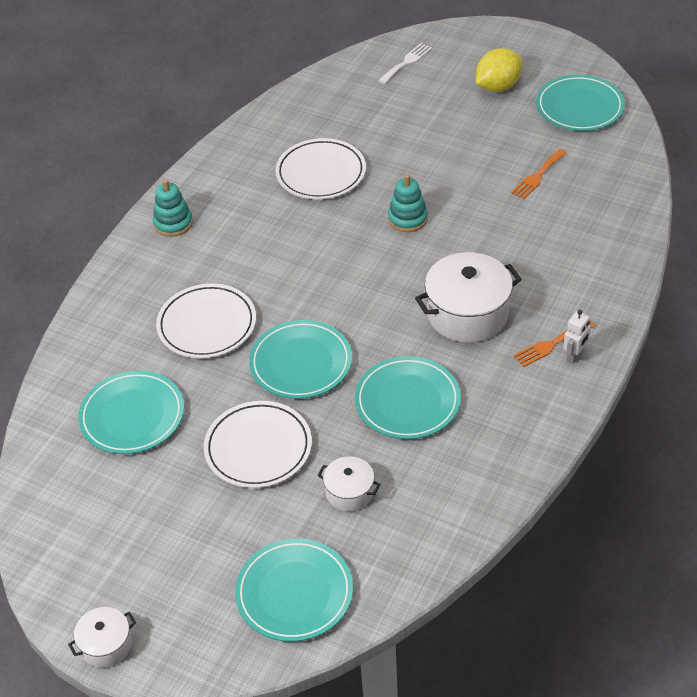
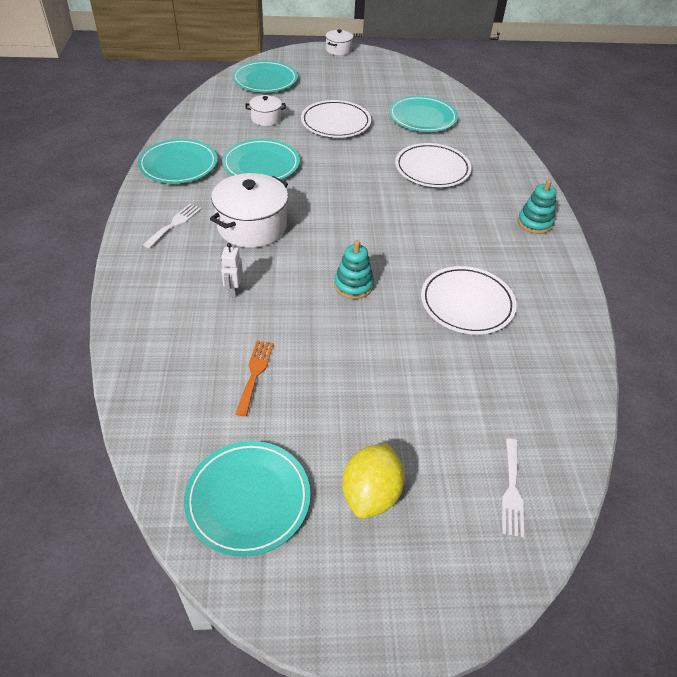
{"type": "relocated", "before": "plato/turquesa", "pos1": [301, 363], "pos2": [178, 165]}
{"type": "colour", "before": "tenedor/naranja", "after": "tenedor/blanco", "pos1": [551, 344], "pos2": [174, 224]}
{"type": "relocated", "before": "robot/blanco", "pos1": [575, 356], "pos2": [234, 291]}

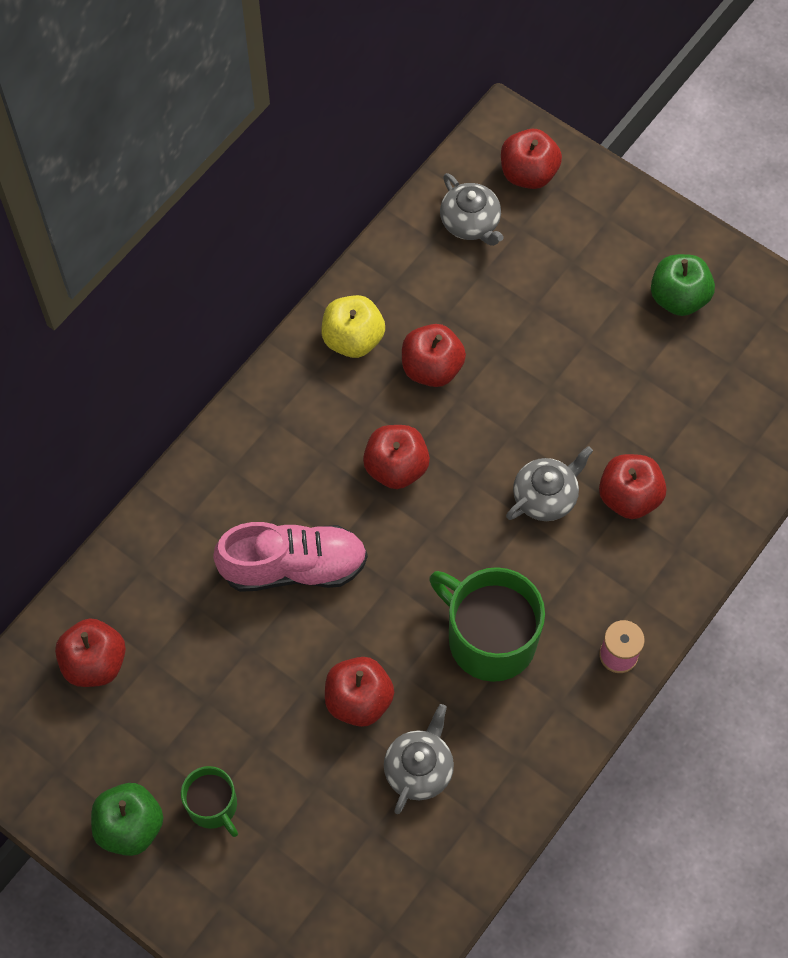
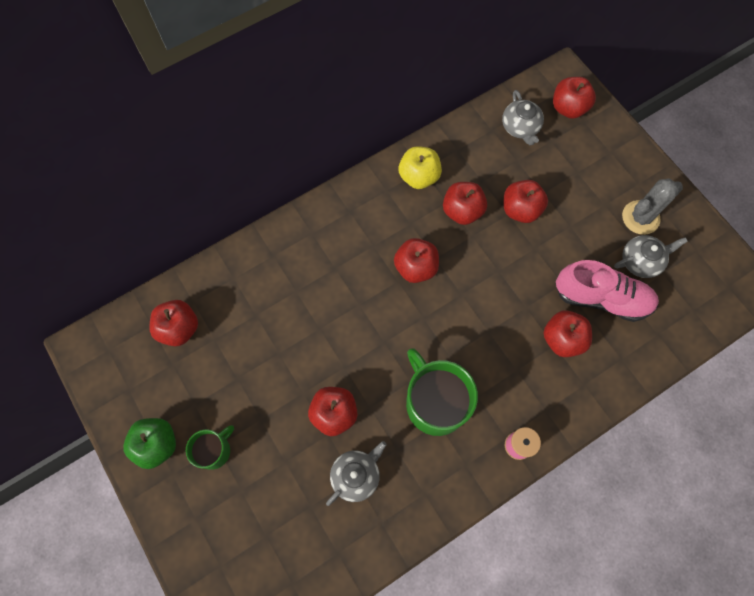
{"type": "spun", "before": "taza/verde", "pos1": [213, 806], "pos2": [214, 450], "turn": -120}
{"type": "appeared", "after": "manzana/rojo", "pos2": [520, 210]}
{"type": "relocated", "before": "zapato/rosa", "pos1": [294, 567], "pos2": [601, 298]}
{"type": "relocated", "before": "tetera/gris", "pos1": [546, 496], "pos2": [641, 261]}
{"type": "exchanged", "before": "manzana/verde", "after": "cactus/gris", "pos1": [678, 298], "pos2": [640, 217]}

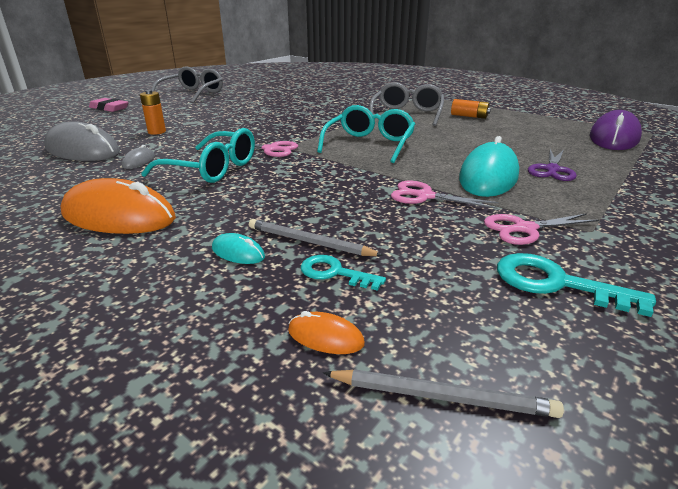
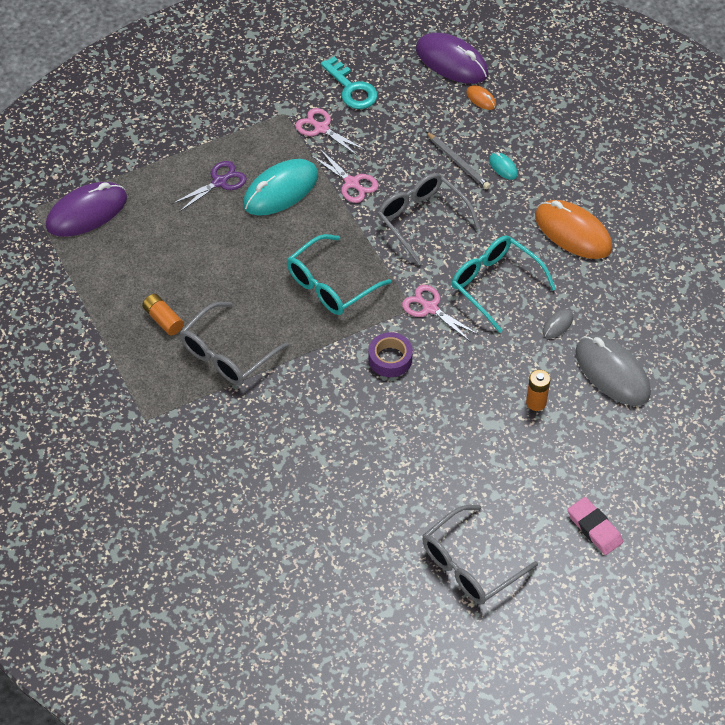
{"type": "spun", "before": "tijeras/rosa", "pos1": [524, 229], "pos2": [321, 128], "turn": -150}
{"type": "appeared", "after": "cinta adhesiva/morado", "pos2": [390, 359]}
{"type": "appeared", "after": "gafas/gris", "pos2": [421, 219]}
{"type": "exchanged", "before": "lápiz/gris", "after": "ratón/morado", "pos1": [441, 396], "pos2": [451, 62]}
{"type": "missing", "before": "llave/turquesa", "pos1": [334, 273]}

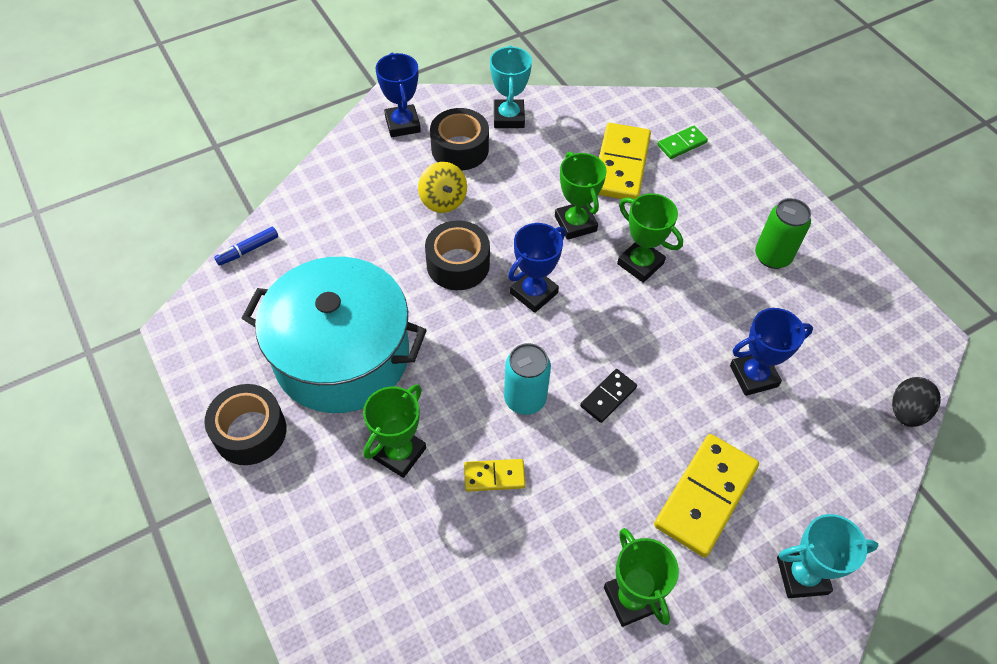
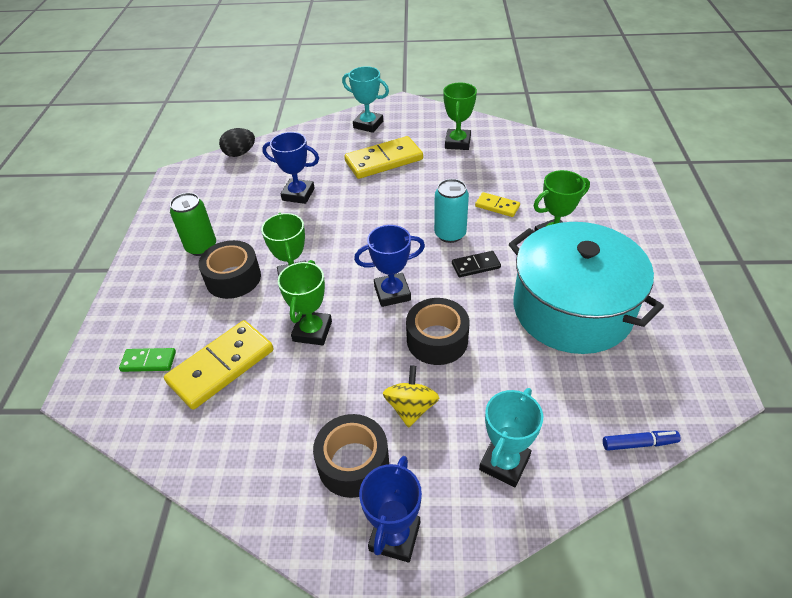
{"type": "relocated", "before": "cinta adhesiva/negro", "pos1": [250, 432], "pos2": [233, 278]}
{"type": "relocated", "before": "ficha de dominó/negro", "pos1": [608, 397], "pos2": [476, 265]}
{"type": "relocated", "before": "trofeo/turquesa", "pos1": [509, 117], "pos2": [504, 463]}

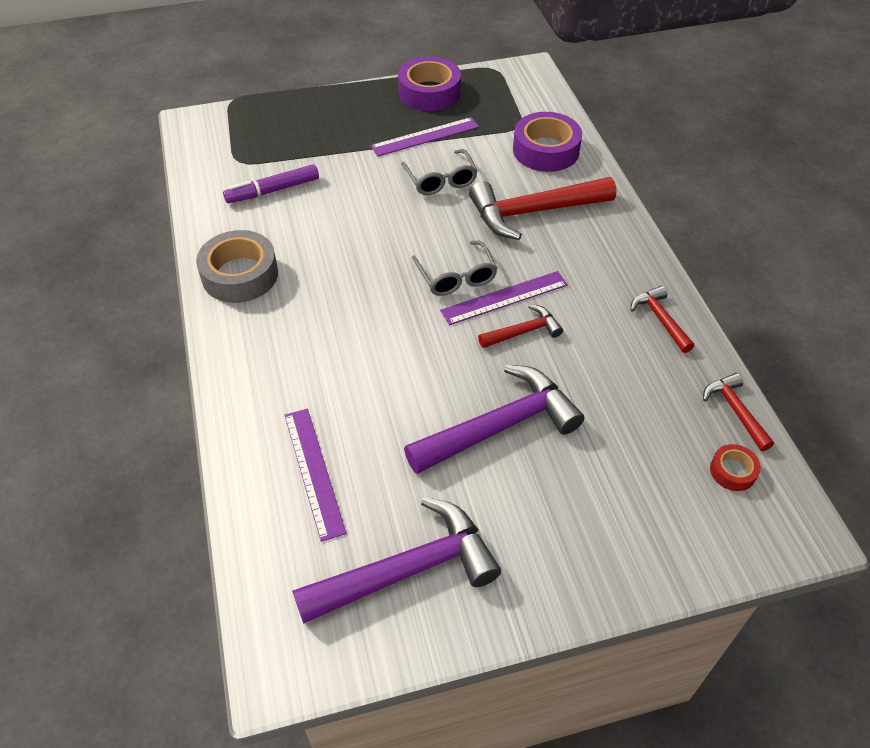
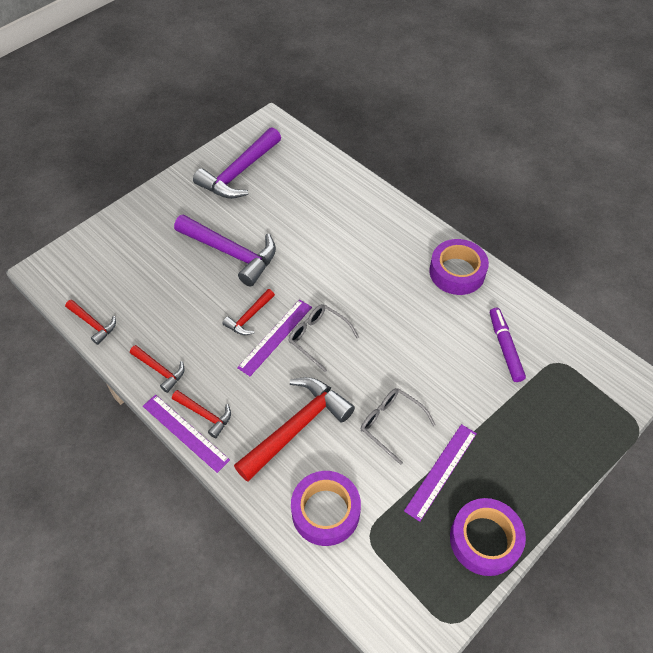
{"type": "relocated", "before": "regla/morado", "pos1": [313, 472], "pos2": [185, 432]}
{"type": "appeared", "after": "martillo/rojo", "pos2": [205, 415]}
{"type": "spun", "before": "martillo/morado", "pos1": [500, 426], "pos2": [231, 253], "turn": -90}
{"type": "colour", "before": "cinta adhesiva/gris", "after": "cinta adhesiva/morado", "pos1": [240, 275], "pos2": [457, 272]}
{"type": "spun", "before": "rotulador/morado", "pos1": [273, 190], "pos2": [505, 347], "turn": -45}
{"type": "missing", "before": "cinta adhesiva/rojo", "pos1": [732, 471]}

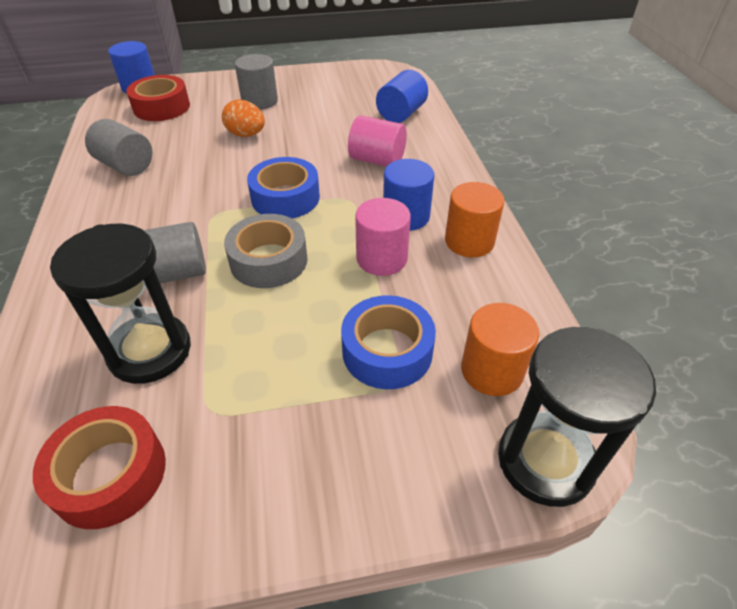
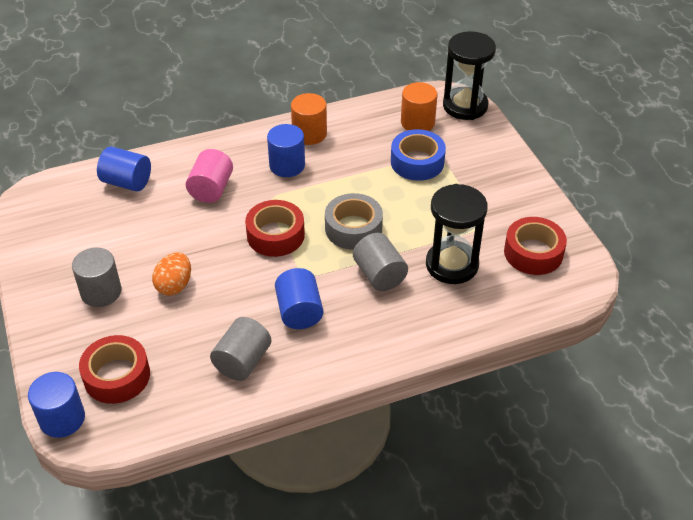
{"type": "colour", "before": "cinta adhesiva/azul", "after": "cinta adhesiva/rojo", "pos1": [285, 198], "pos2": [275, 235]}
{"type": "appeared", "after": "cilindro/azul", "pos2": [299, 312]}
{"type": "missing", "before": "cilindro/rosa", "pos1": [381, 258]}

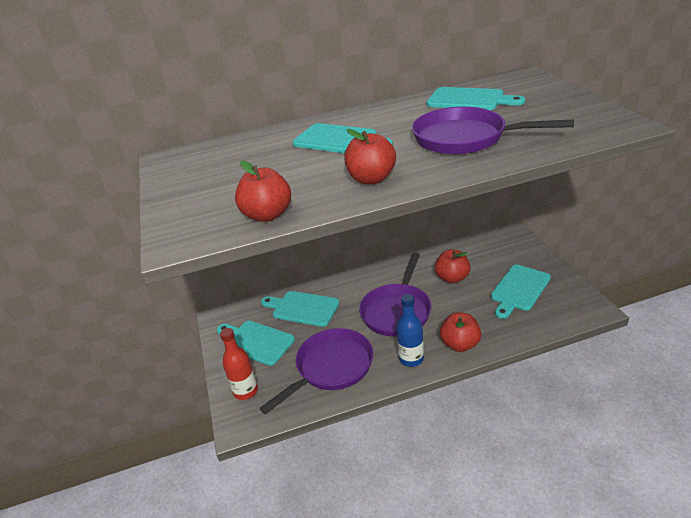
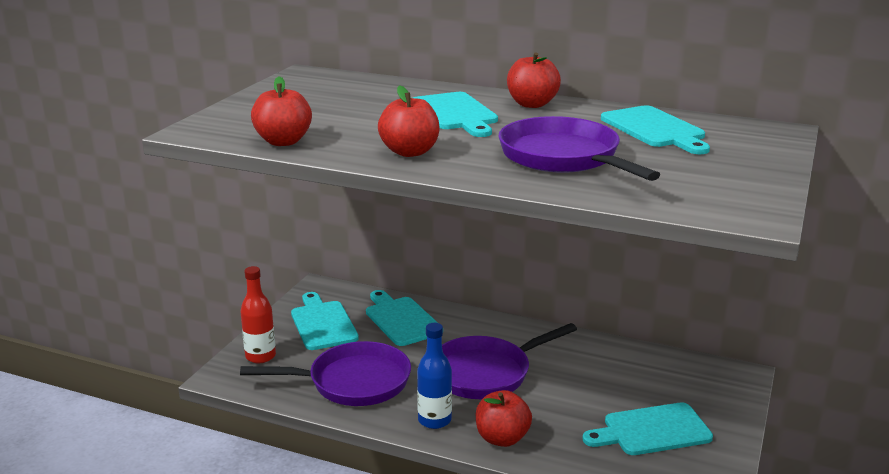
{"type": "relocated", "before": "manzana/rojo", "pos1": [452, 278], "pos2": [532, 104]}

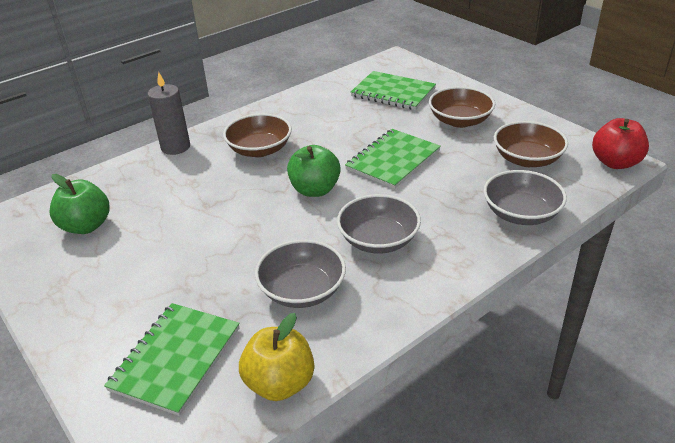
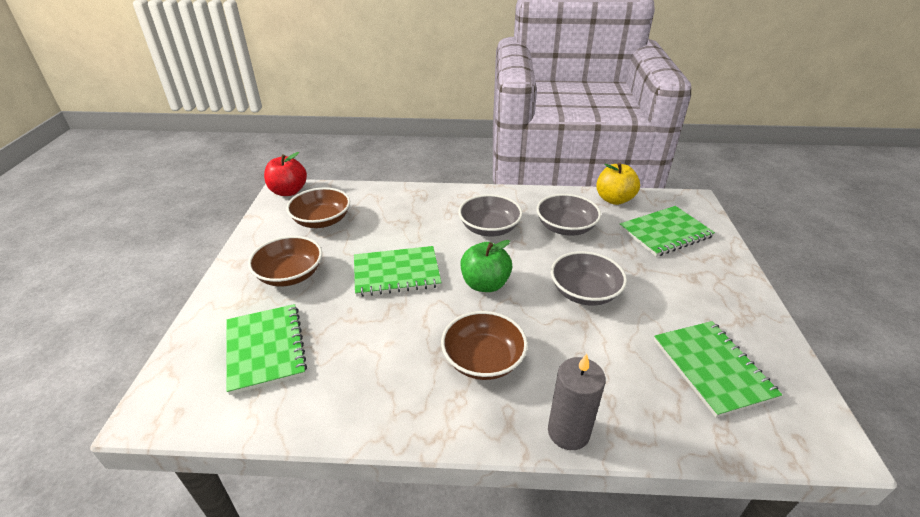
{"type": "relocated", "before": "cuenco/gris", "pos1": [521, 213], "pos2": [584, 292]}
{"type": "exchanged", "before": "manzana/verde", "after": "cuaderno/verde", "pos1": [86, 226], "pos2": [712, 368]}

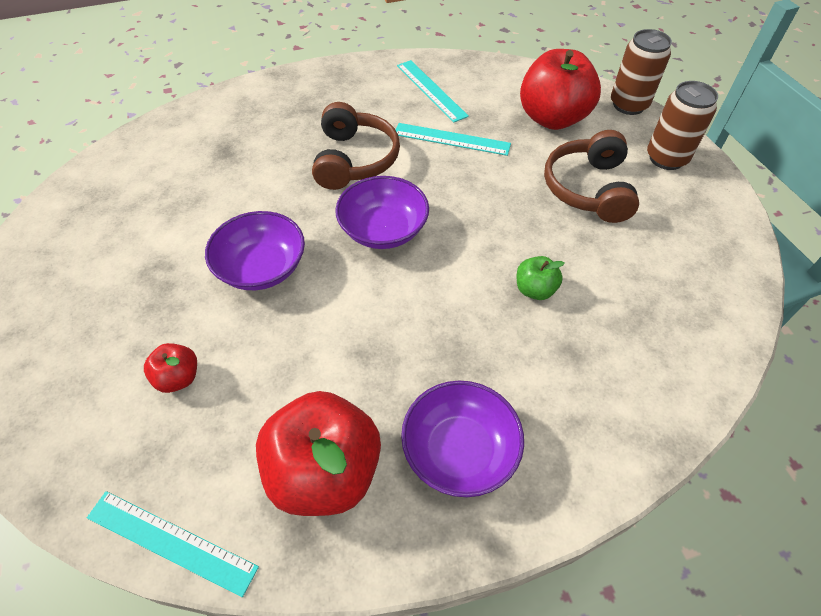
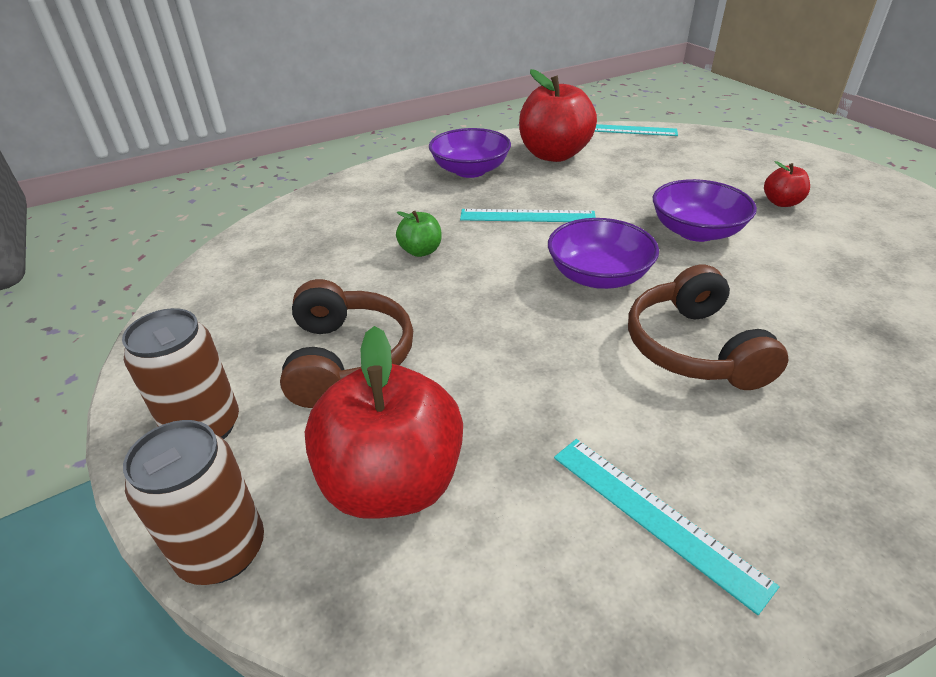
{"type": "relocated", "before": "regla/turquesa", "pos1": [451, 139], "pos2": [527, 216]}
{"type": "relocated", "before": "manzana/rojo", "pos1": [178, 378], "pos2": [781, 203]}

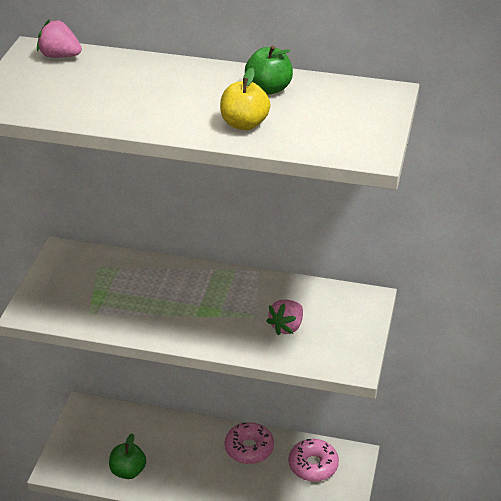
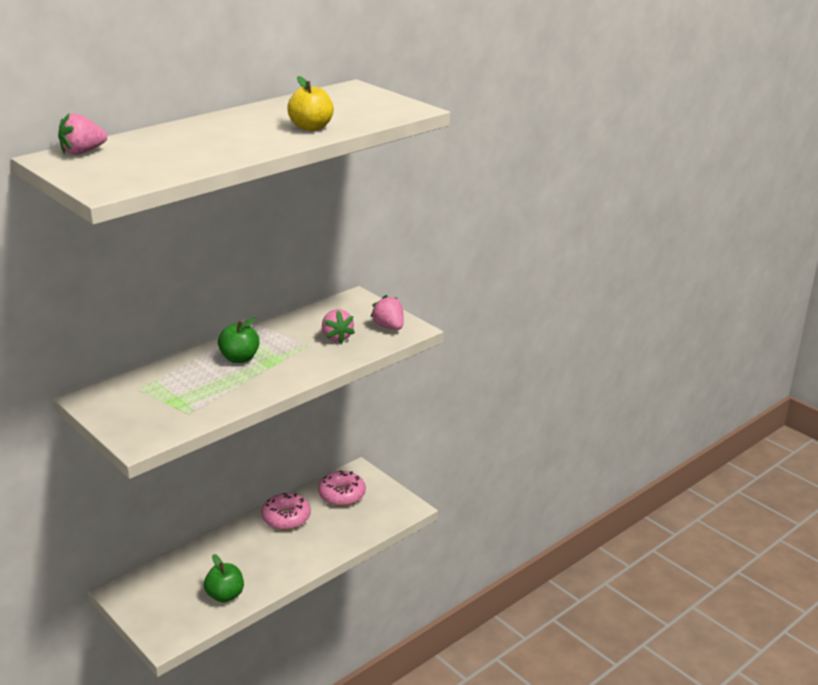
{"type": "relocated", "before": "manzana/verde", "pos1": [268, 88], "pos2": [239, 358]}
{"type": "appeared", "after": "fresa/rosa", "pos2": [389, 327]}

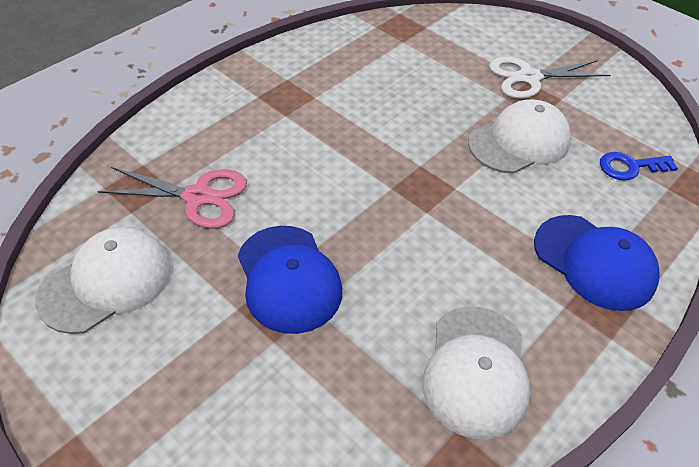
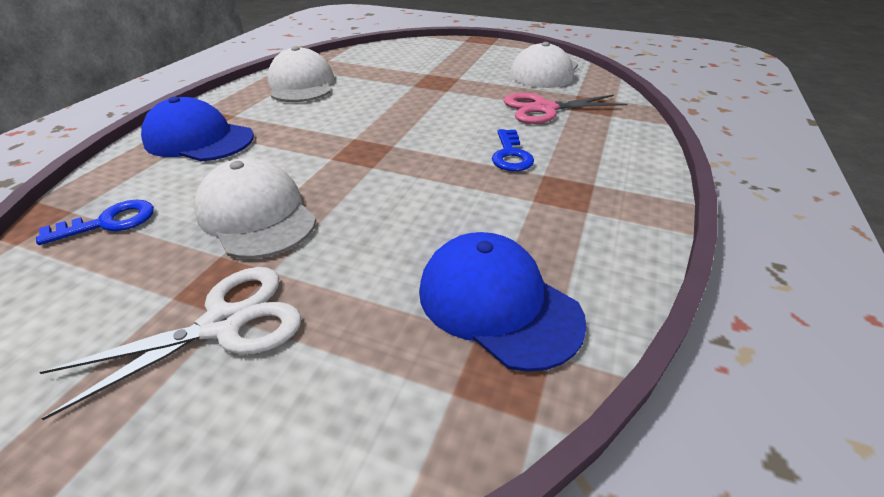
{"type": "spun", "before": "gorra/blanco", "pos1": [519, 142], "pos2": [256, 215], "turn": 105}
{"type": "relocated", "before": "gorra/azul", "pos1": [288, 278], "pos2": [497, 303]}
{"type": "appeared", "after": "llave/azul", "pos2": [511, 155]}

